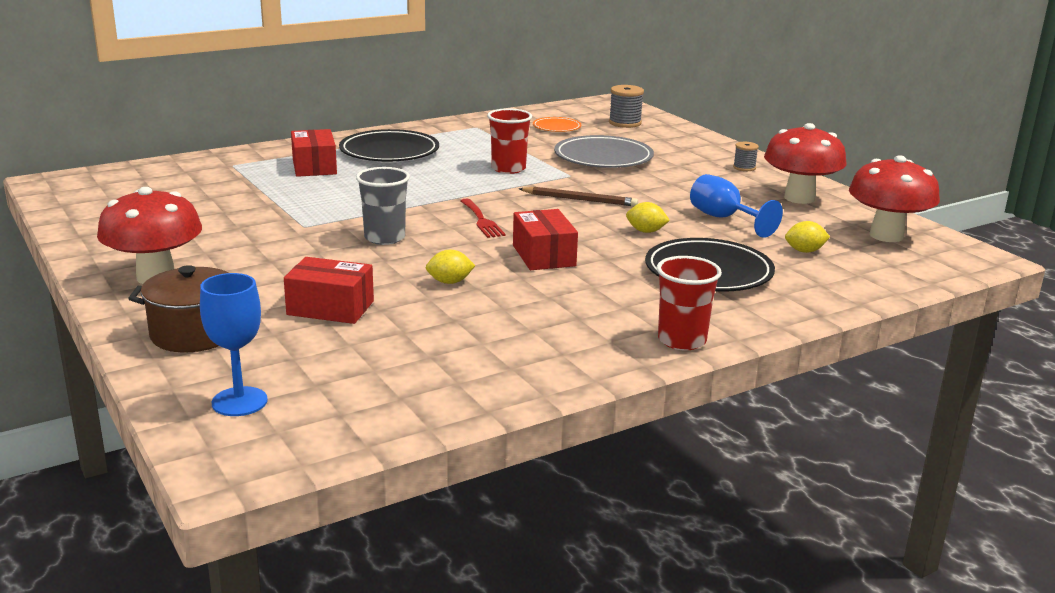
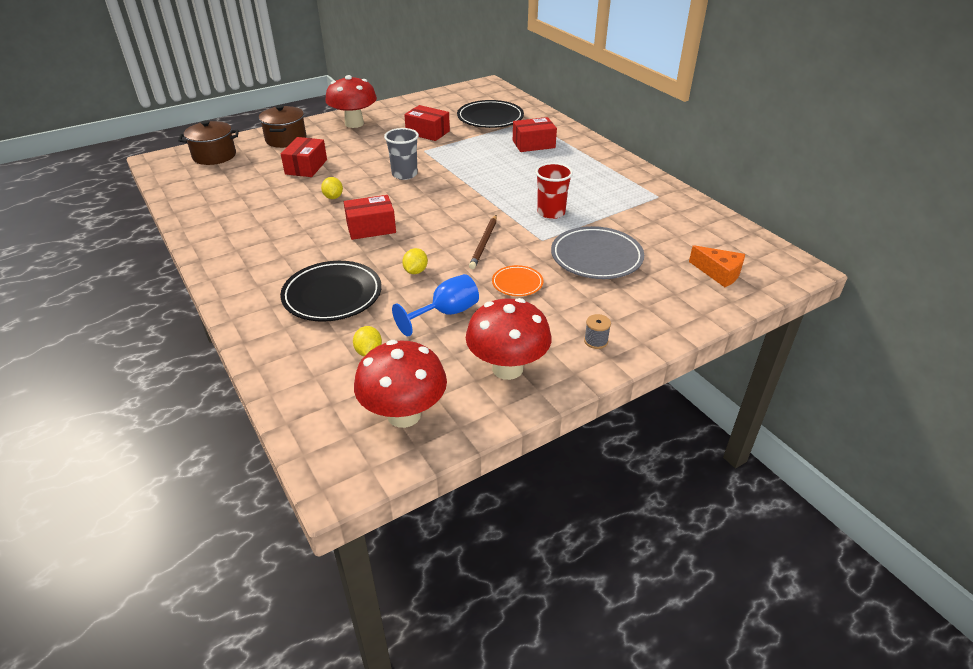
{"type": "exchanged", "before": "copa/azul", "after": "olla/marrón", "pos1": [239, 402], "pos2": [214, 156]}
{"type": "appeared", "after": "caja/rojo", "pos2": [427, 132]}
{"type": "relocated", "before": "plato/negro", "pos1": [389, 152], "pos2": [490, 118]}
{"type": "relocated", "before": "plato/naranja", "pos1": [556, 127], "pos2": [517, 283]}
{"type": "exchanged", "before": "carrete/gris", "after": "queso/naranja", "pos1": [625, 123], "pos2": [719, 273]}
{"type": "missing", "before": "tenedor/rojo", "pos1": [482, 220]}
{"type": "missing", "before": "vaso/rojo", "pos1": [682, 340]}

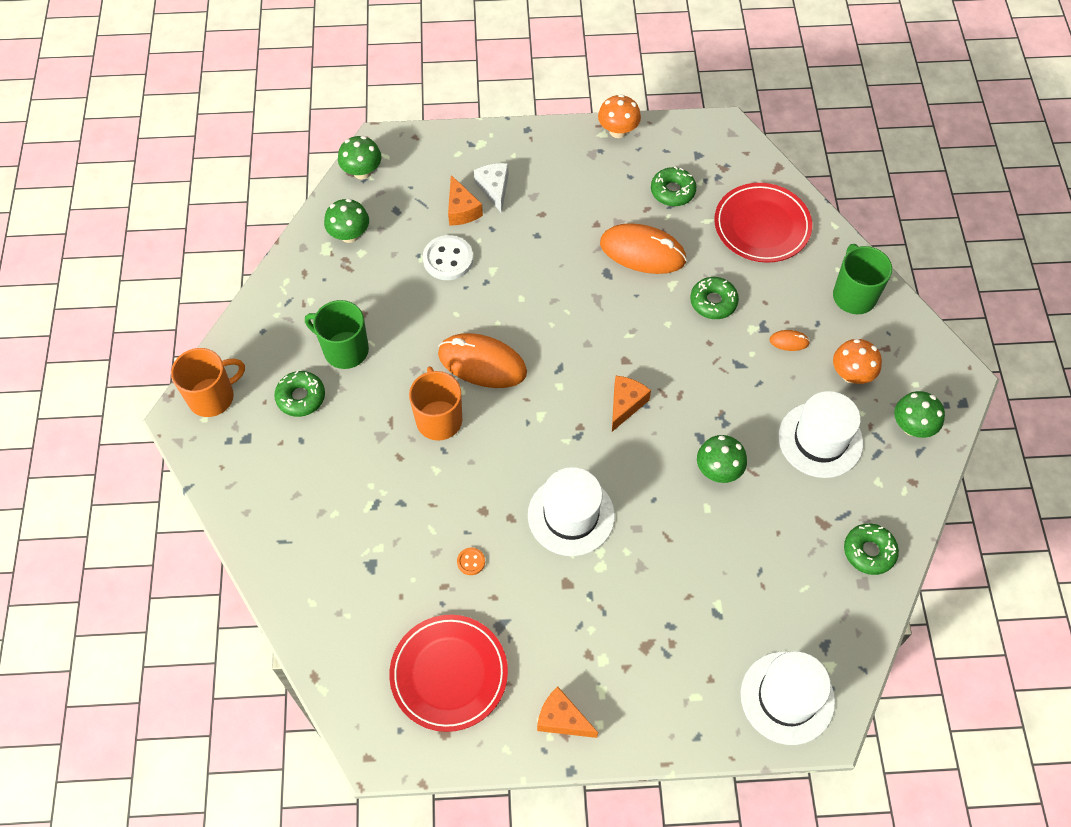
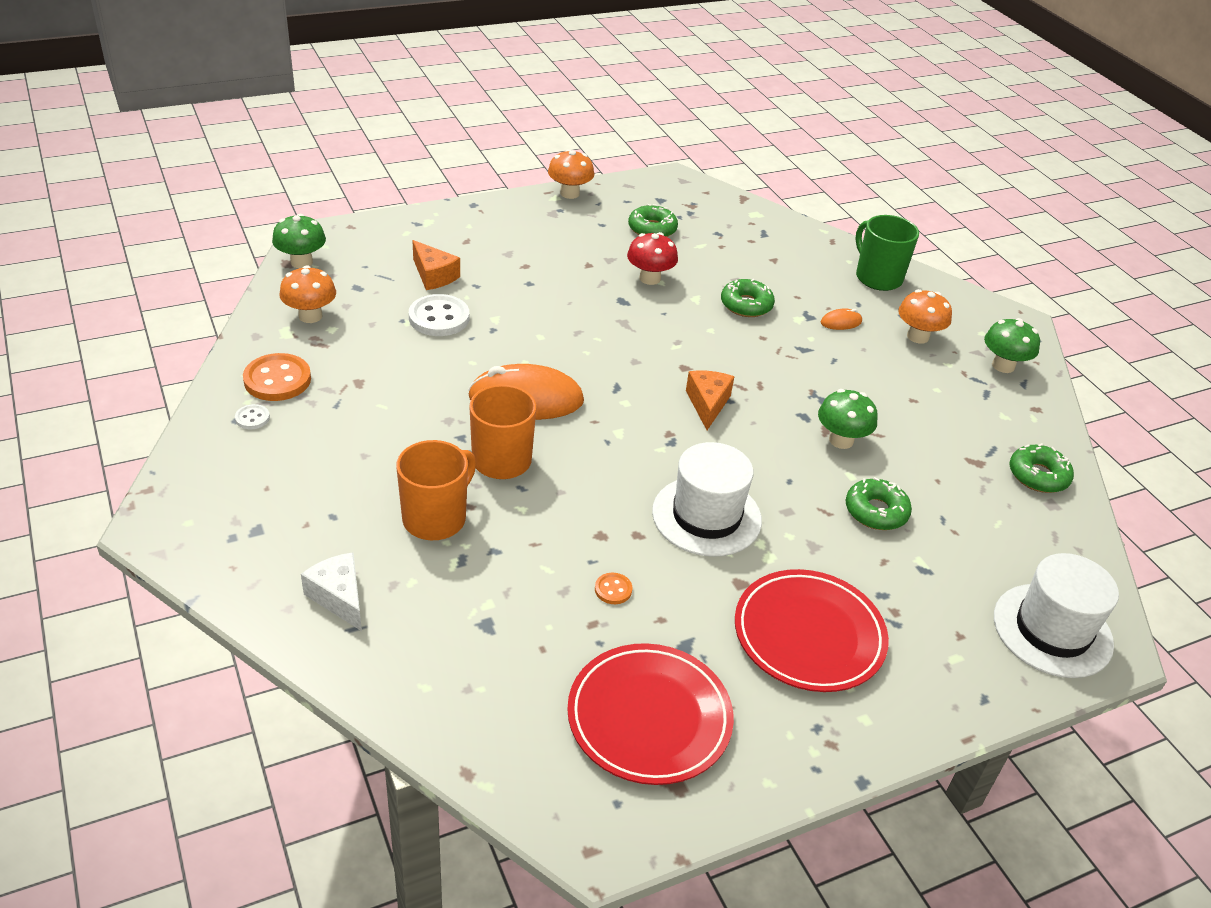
{"type": "appeared", "after": "botón/blanco", "pos2": [252, 418]}
{"type": "appeared", "after": "botón/naranja", "pos2": [277, 380]}
{"type": "colour", "before": "seta/verde", "after": "seta/naranja", "pos1": [349, 235], "pos2": [310, 316]}
{"type": "relocated", "before": "queso/blanco", "pos1": [494, 189], "pos2": [339, 597]}
{"type": "relocated", "before": "taza/naranja", "pos1": [212, 397], "pos2": [436, 518]}
{"type": "exchanged", "before": "ratón/naranja", "after": "seta/rojo", "pos1": [642, 252], "pos2": [650, 278]}
{"type": "relocated", "before": "plato/rojo", "pos1": [762, 226], "pos2": [809, 635]}
{"type": "relocated", "before": "rosquilla/verde", "pos1": [301, 397], "pos2": [876, 511]}
{"type": "missing", "before": "taza/verde", "pos1": [344, 350]}
{"type": "missing", "before": "queso/naranja", "pos1": [562, 719]}
{"type": "missing", "before": "sombrero/blanco", "pos1": [820, 440]}

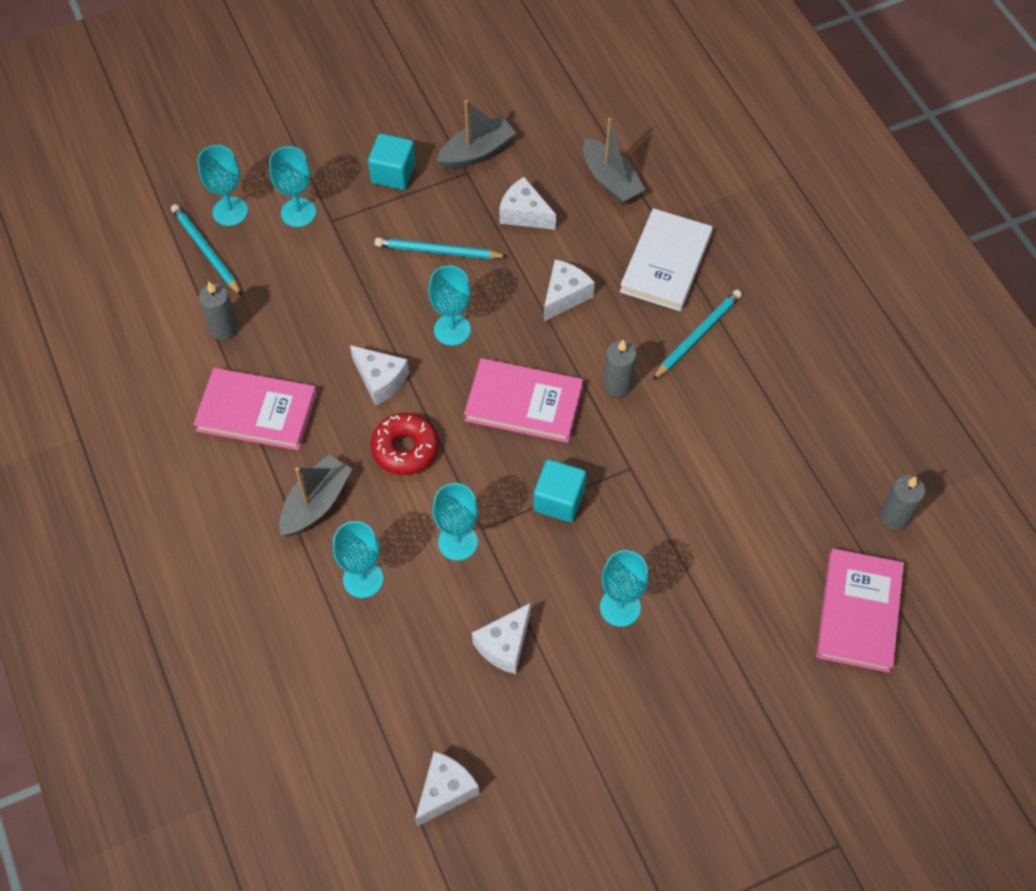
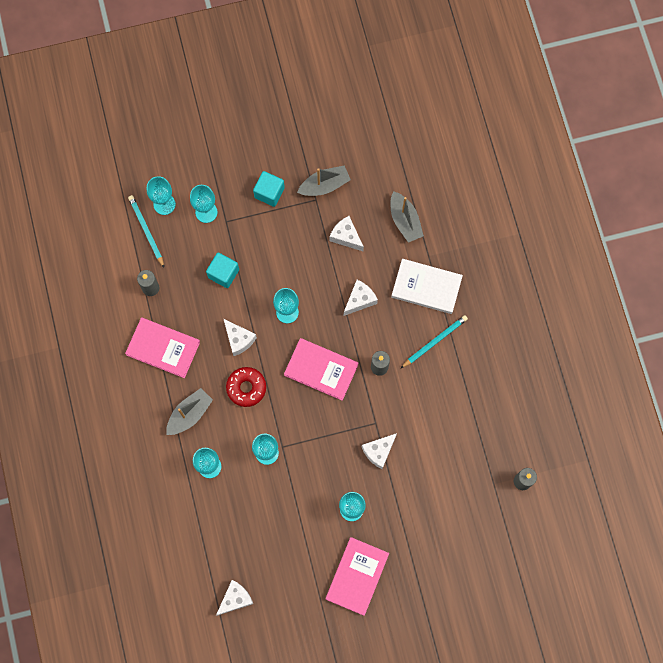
{"type": "relocated", "before": "cubo/turquesa", "pos1": [559, 500], "pos2": [223, 273]}
{"type": "relocated", "before": "libro/rosa", "pos1": [858, 612], "pos2": [357, 576]}
{"type": "relocated", "before": "queso/blanco", "pos1": [504, 645], "pos2": [379, 451]}
{"type": "spun", "before": "libro/blanco", "pos1": [665, 263], "pos2": [426, 287], "turn": 75}
{"type": "missing", "before": "lápiz/turquesa", "pos1": [438, 251]}

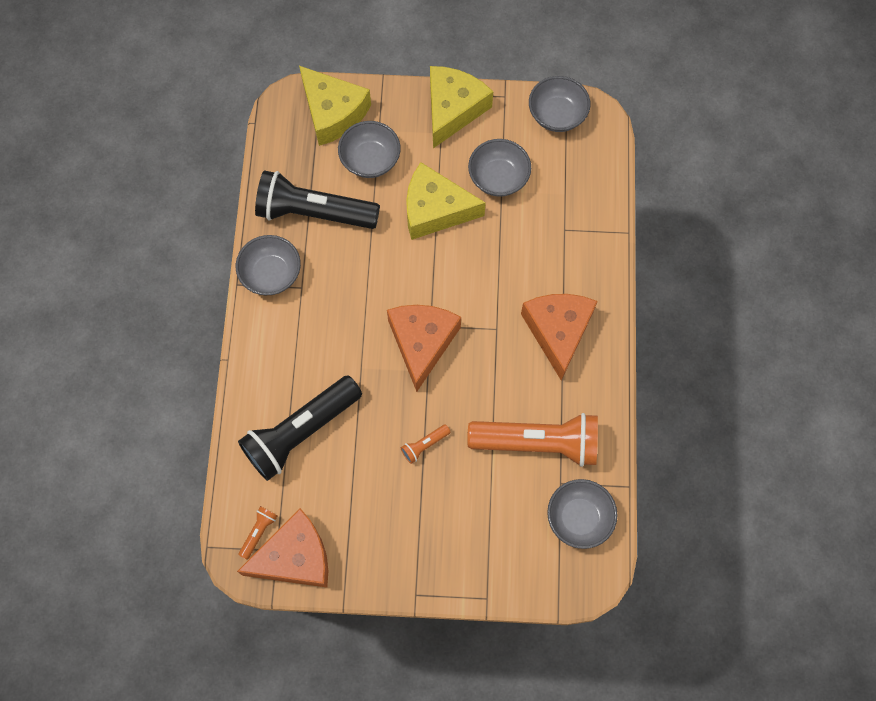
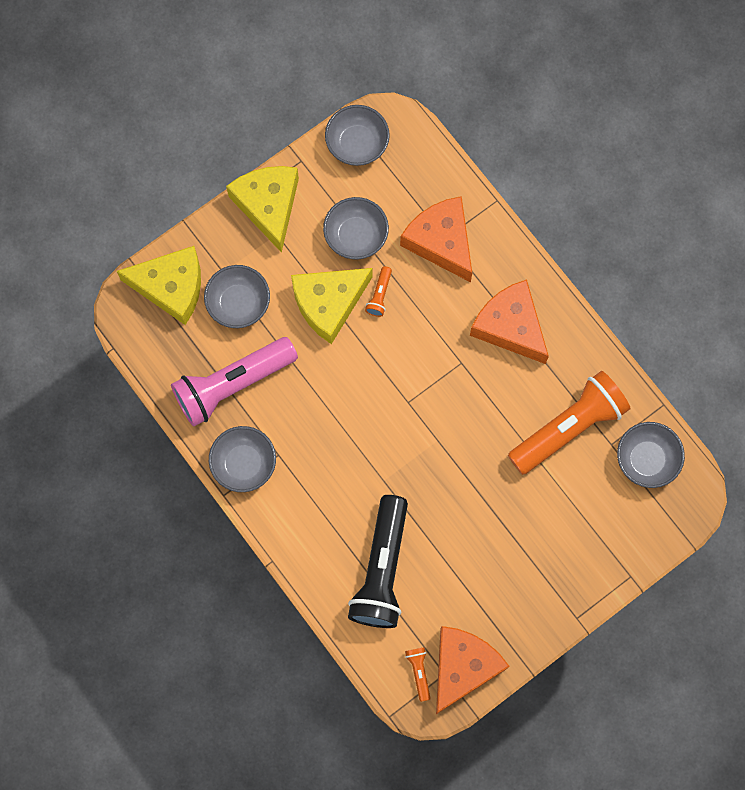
{"type": "colour", "before": "lámpara de mano/negro", "after": "lámpara de mano/rosa", "pos1": [314, 212], "pos2": [233, 384]}
{"type": "relocated", "before": "lámpara de mano/naranja", "pos1": [424, 445], "pos2": [379, 295]}
{"type": "relocated", "before": "queso/naranja", "pos1": [422, 343], "pos2": [441, 242]}

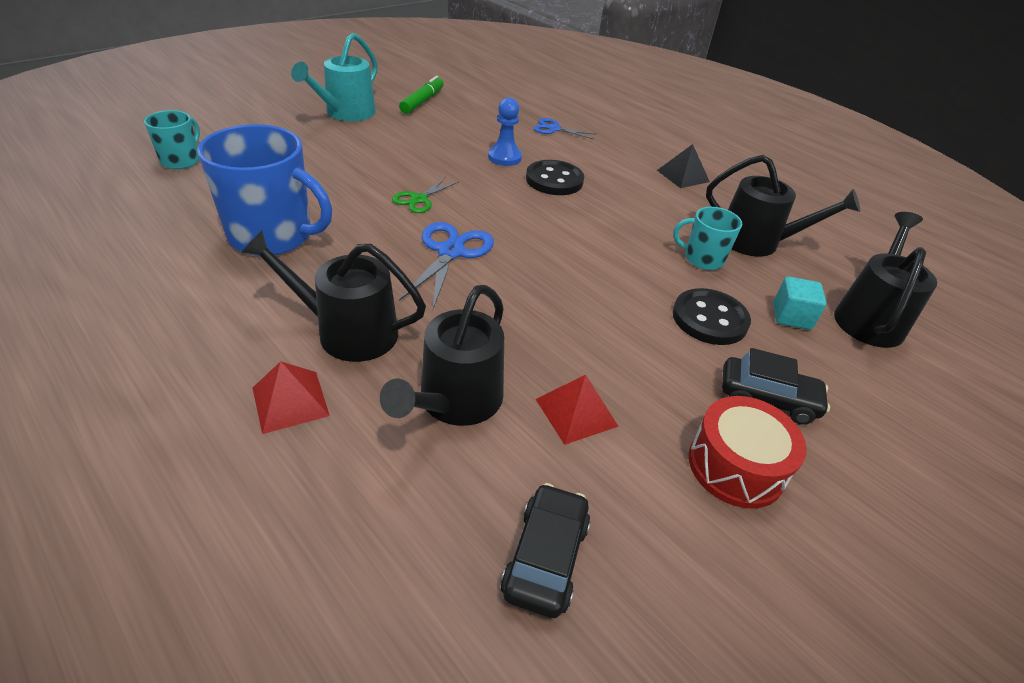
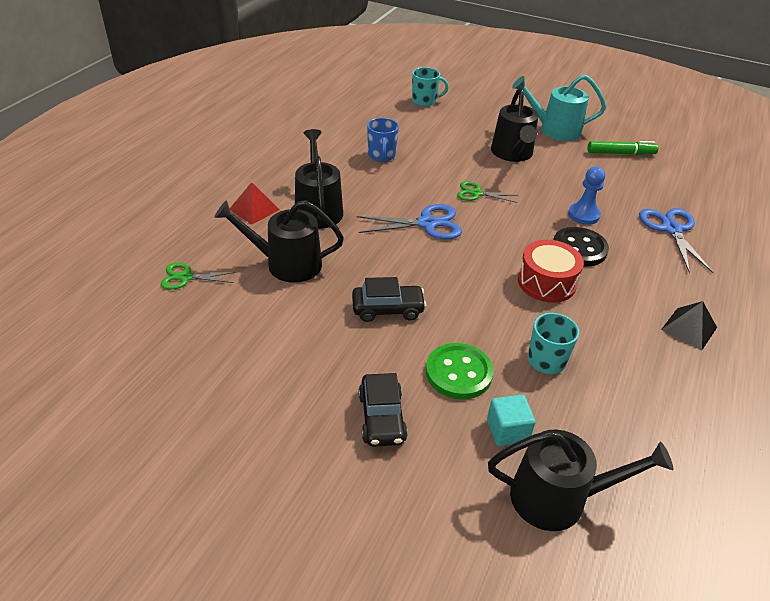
{"type": "appeared", "after": "tijeras/verde", "pos2": [186, 277]}
{"type": "relocated", "before": "coche/negro", "pos1": [545, 558], "pos2": [388, 309]}
{"type": "size", "before": "taza/azul", "pos1": [272, 236], "pos2": [381, 155], "scale": 0.52}
{"type": "colour", "before": "botón/negro", "after": "botón/verde", "pos1": [709, 319], "pos2": [458, 373]}
{"type": "relocated", "before": "regadera/negro", "pos1": [756, 241], "pos2": [512, 153]}
{"type": "relocated", "before": "tambor/rojo", "pos1": [736, 466], "pos2": [546, 282]}
{"type": "size", "before": "tijeras/azul", "pos1": [554, 129], "pos2": [671, 229], "scale": 1.61}
{"type": "missing", "before": "pirámide/rojo", "pos1": [576, 412]}

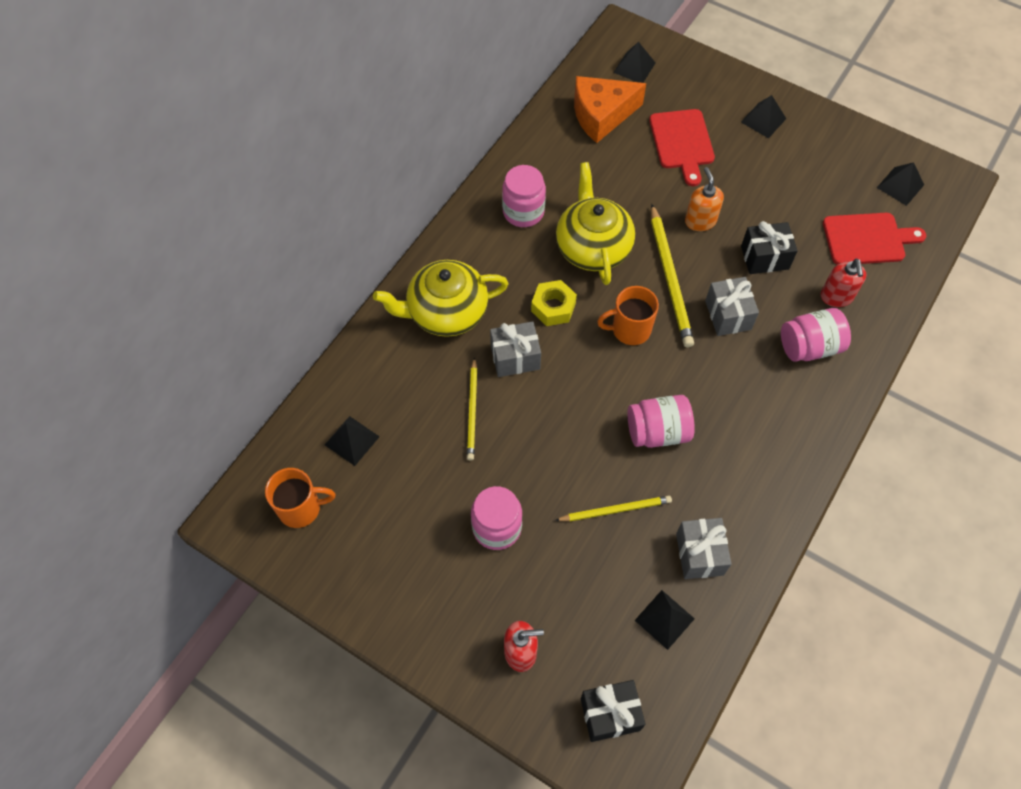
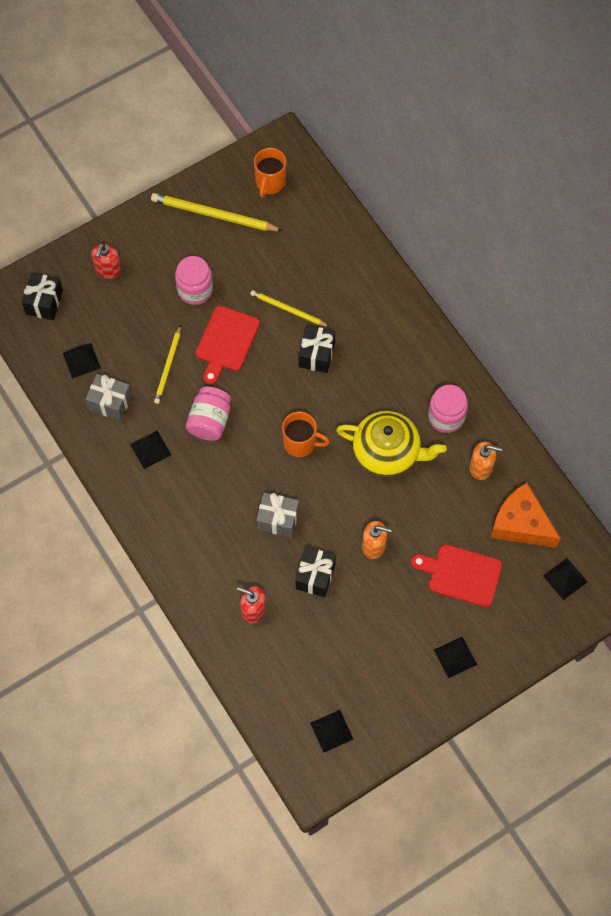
{"type": "relocated", "before": "pirámide/negro", "pos1": [352, 440], "pos2": [150, 449]}
{"type": "relocated", "before": "lápiz/amarillo", "pos1": [670, 278], "pos2": [213, 215]}
{"type": "relocated", "before": "tabla de cortar/rojo", "pos1": [867, 239], "pos2": [226, 342]}
{"type": "spun", "before": "taza/naranja", "pos1": [629, 329], "pos2": [301, 443], "turn": 90}
{"type": "colour", "before": "regalo/gris", "after": "regalo/negro", "pos1": [515, 357], "pos2": [317, 355]}
{"type": "appeared", "after": "dispensador de jabón/naranja", "pos2": [481, 467]}
{"type": "spun", "before": "queso/naranja", "pos1": [601, 115], "pos2": [521, 524], "turn": -60}
{"type": "missing", "before": "tetera/amarillo", "pos1": [446, 312]}
{"type": "missing", "before": "tuerca/amarillo", "pos1": [553, 307]}
{"type": "missing", "before": "tarro/rosa", "pos1": [809, 346]}

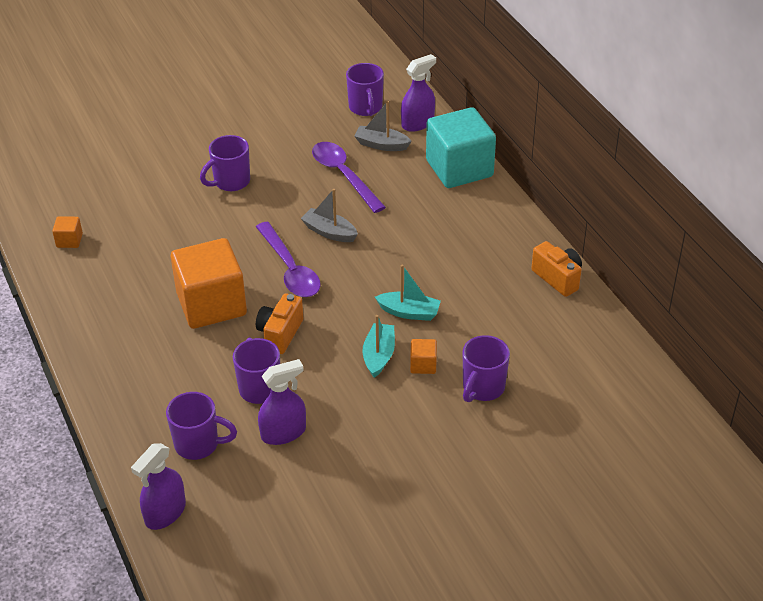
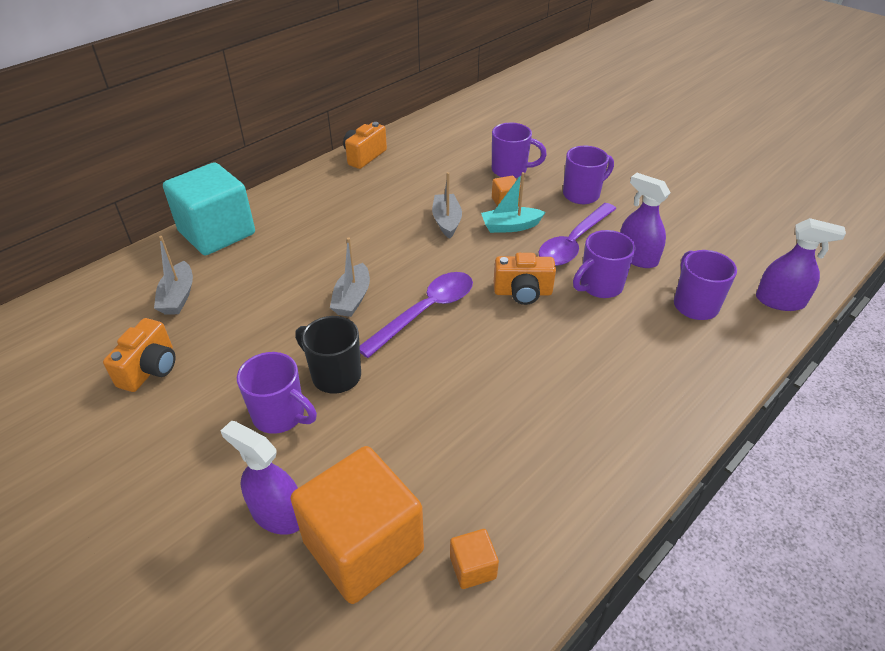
{"type": "appeared", "after": "cámara/naranja", "pos2": [150, 369]}
{"type": "relocated", "before": "pulverizador/morado", "pos1": [417, 123], "pos2": [277, 514]}
{"type": "relocated", "before": "cubo/naranja", "pos1": [211, 304], "pos2": [363, 546]}
{"type": "appeared", "after": "taza/negro", "pos2": [334, 375]}
{"type": "colour", "before": "barco/turquesa", "after": "barco/gris", "pos1": [409, 312], "pos2": [447, 221]}
{"type": "relocated", "before": "cuchara/morado", "pos1": [344, 175], "pos2": [573, 242]}
{"type": "relocated", "before": "taza/morado", "pos1": [366, 108], "pos2": [582, 194]}

